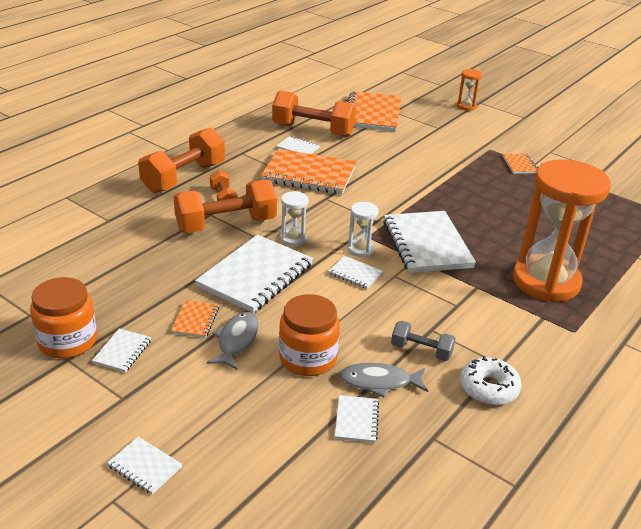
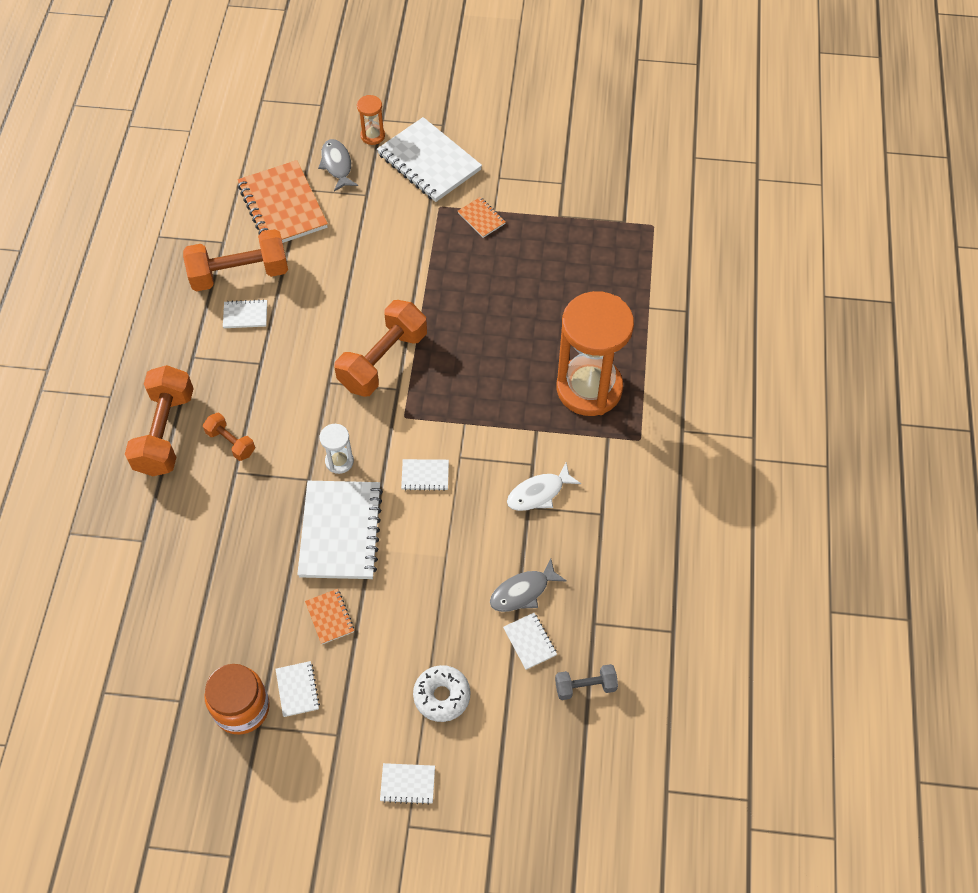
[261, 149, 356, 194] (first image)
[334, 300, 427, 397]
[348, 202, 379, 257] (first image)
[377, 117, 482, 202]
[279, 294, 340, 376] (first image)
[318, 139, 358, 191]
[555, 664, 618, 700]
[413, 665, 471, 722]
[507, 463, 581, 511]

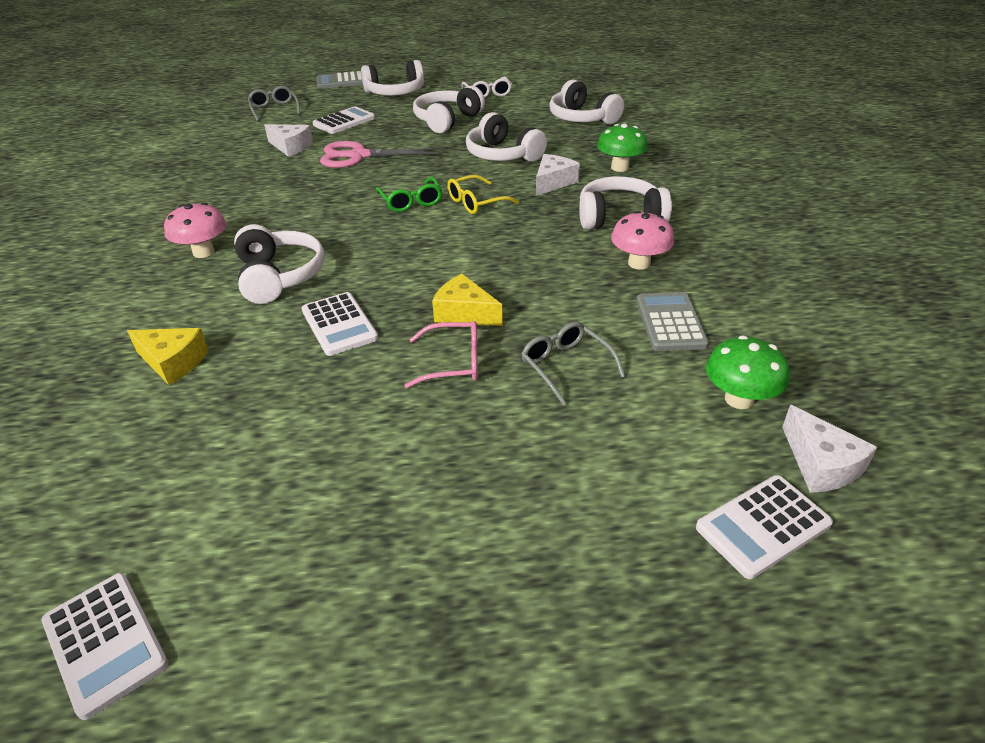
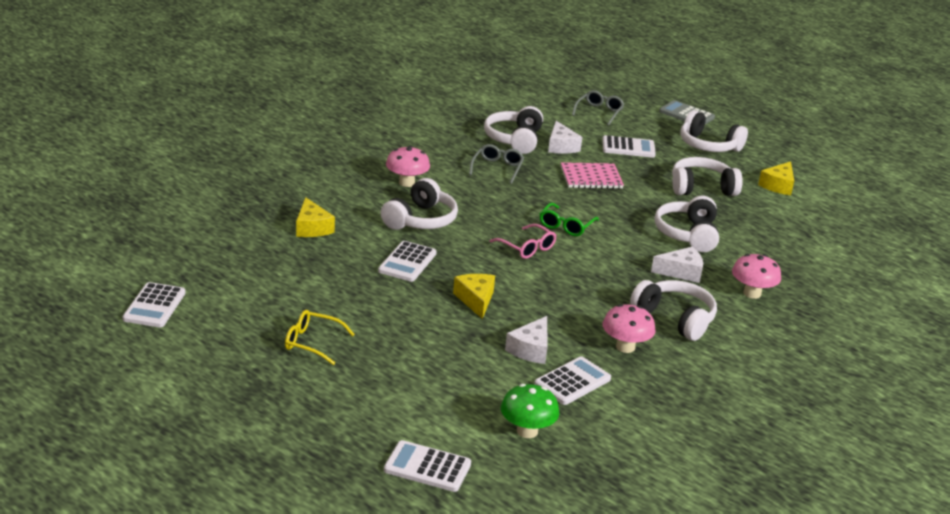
[758, 161, 794, 195]
[484, 106, 543, 154]
[732, 254, 781, 299]
[561, 162, 624, 189]
[285, 310, 355, 365]
[534, 356, 611, 405]
[489, 224, 557, 259]
[469, 144, 524, 184]
[505, 316, 548, 364]

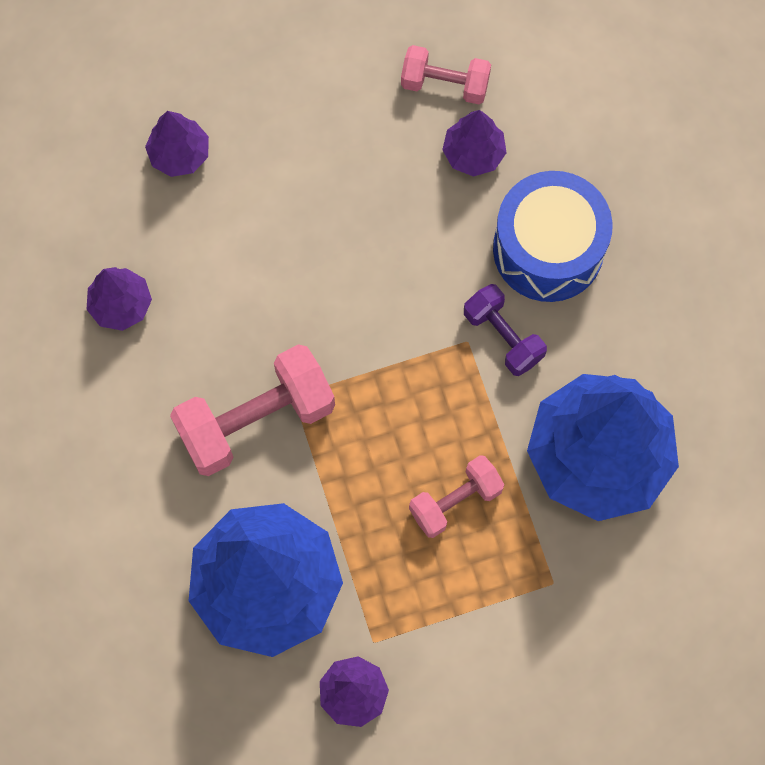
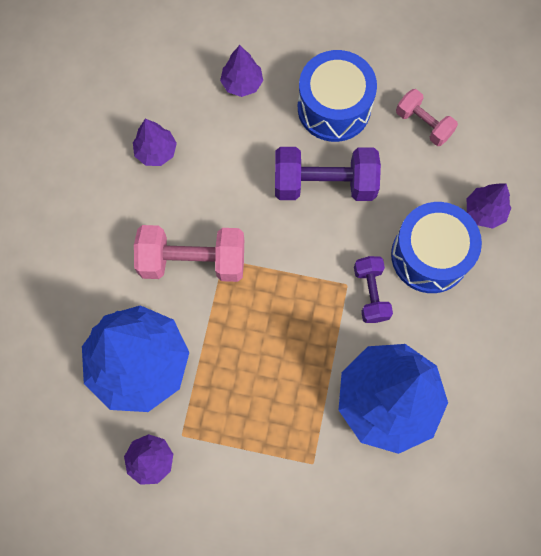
[467, 183, 511, 229]
[409, 455, 504, 538] (first image)
[298, 50, 377, 142]
[275, 147, 381, 201]

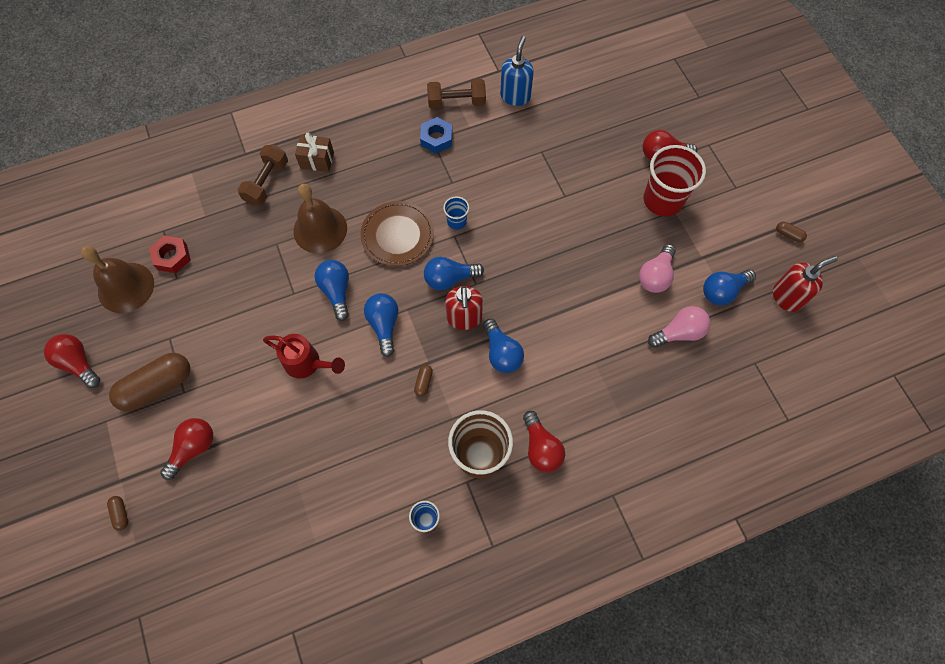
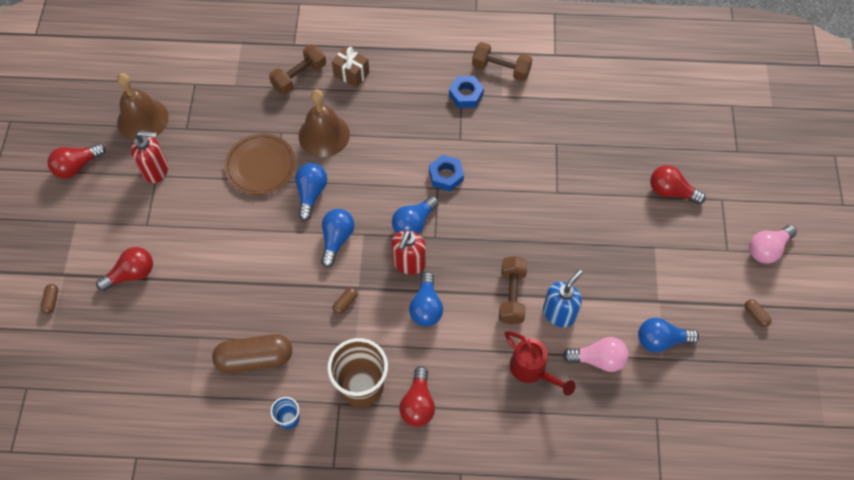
[543, 270, 583, 327]
[644, 145, 706, 216] (first image)
[429, 155, 464, 191]
[224, 134, 296, 195]
[149, 236, 191, 273] (first image)
[749, 225, 797, 264]
[131, 131, 168, 183]
[392, 196, 439, 234]
[48, 143, 106, 179]
[504, 331, 576, 396]
[212, 334, 292, 373]
[499, 256, 528, 324]

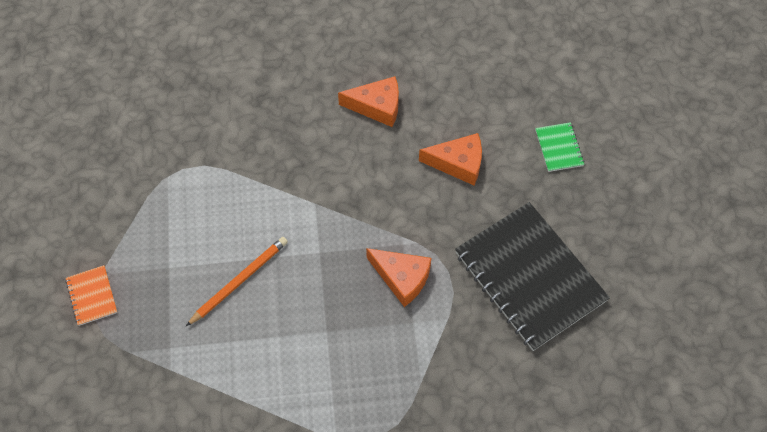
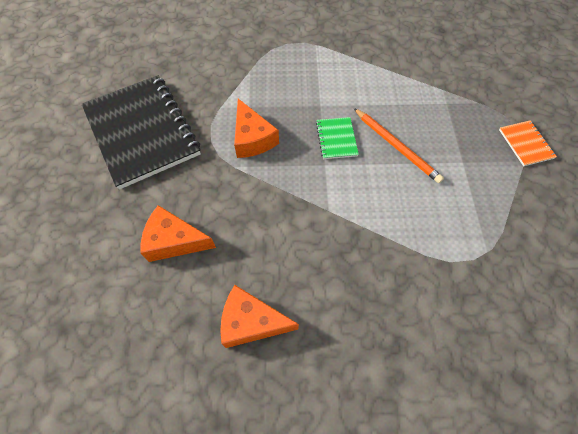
[316, 117, 359, 159]
[354, 108, 444, 183]
[234, 99, 279, 158]

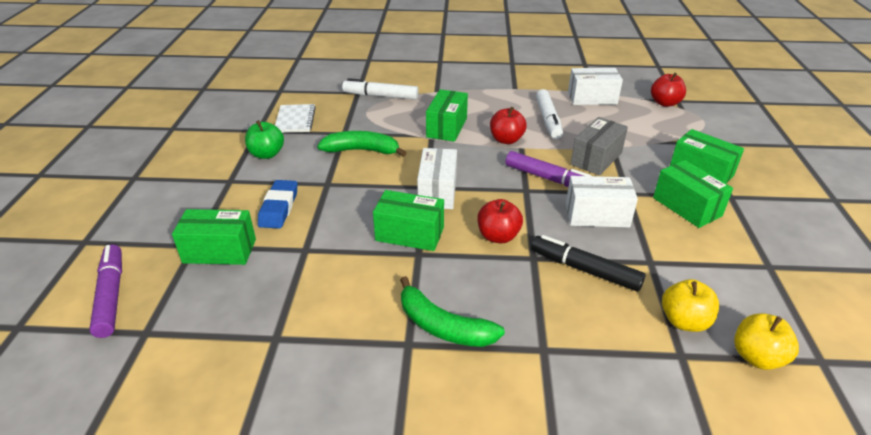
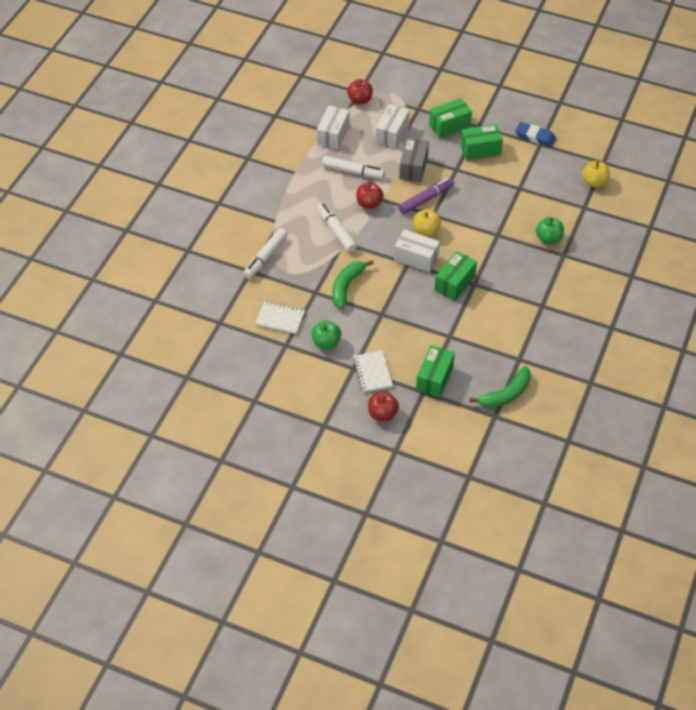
[317, 202, 357, 252]
[399, 138, 429, 182]
[375, 104, 409, 149]
[515, 122, 556, 147]
[368, 391, 399, 422]
[531, 235, 646, 292] (first image)
[89, 244, 122, 338] (first image)
[470, 366, 531, 408]
[413, 209, 441, 236]
[536, 217, 564, 244]
[353, 351, 393, 392]

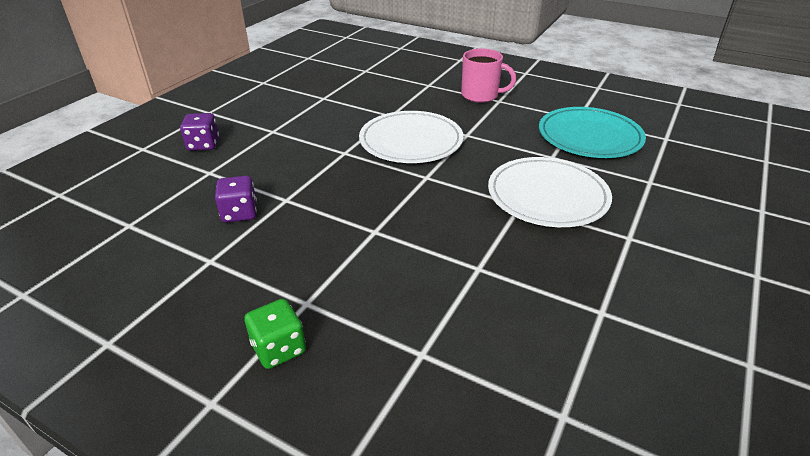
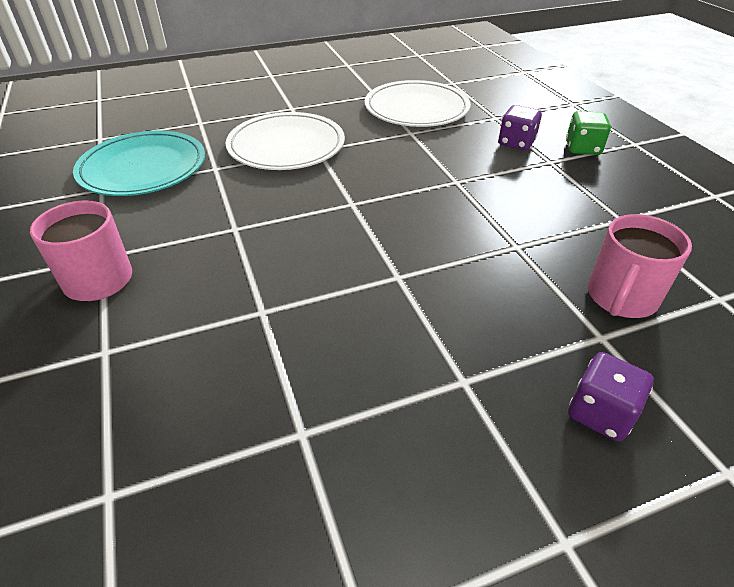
[365, 80, 471, 127]
[499, 105, 542, 150]
[588, 214, 692, 318]

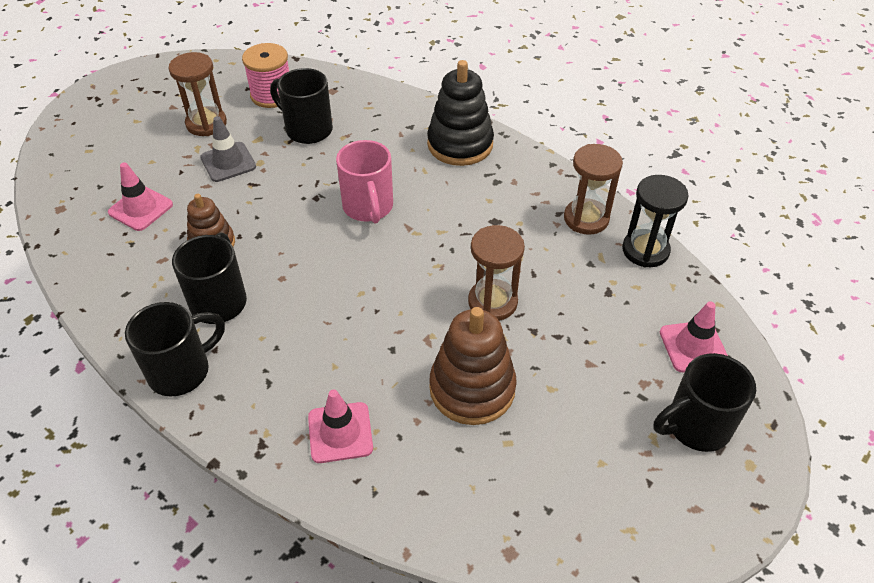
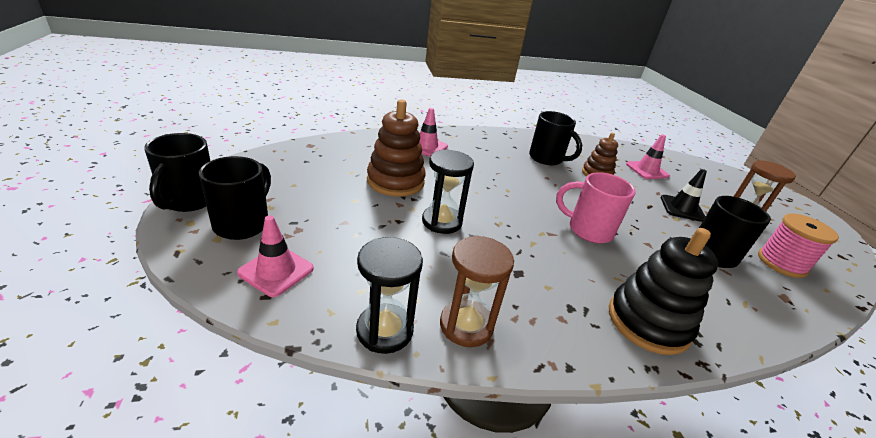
[661, 169, 707, 222]
[422, 150, 474, 234]
[144, 133, 210, 212]

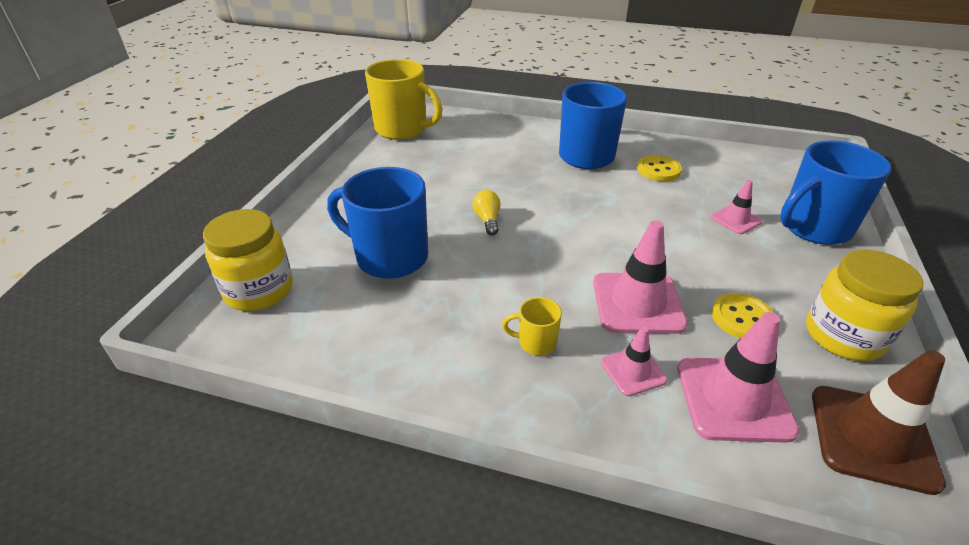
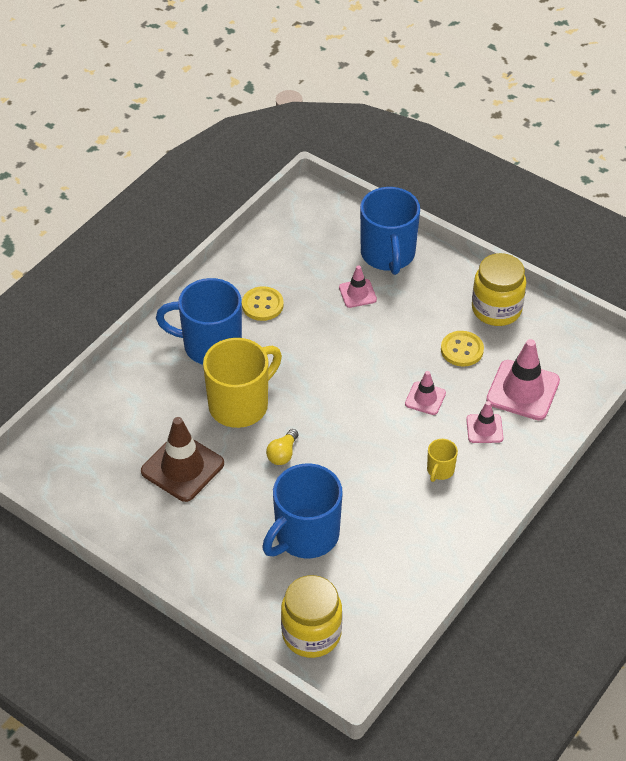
[203, 338, 282, 428]
[266, 429, 298, 465]
[405, 371, 446, 415]
[141, 417, 224, 502]

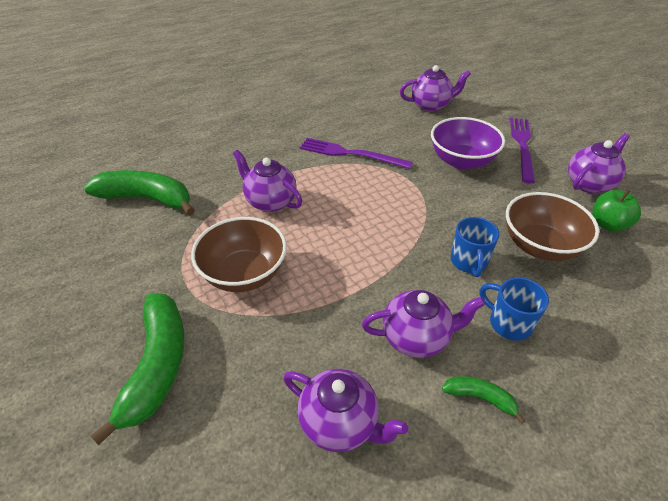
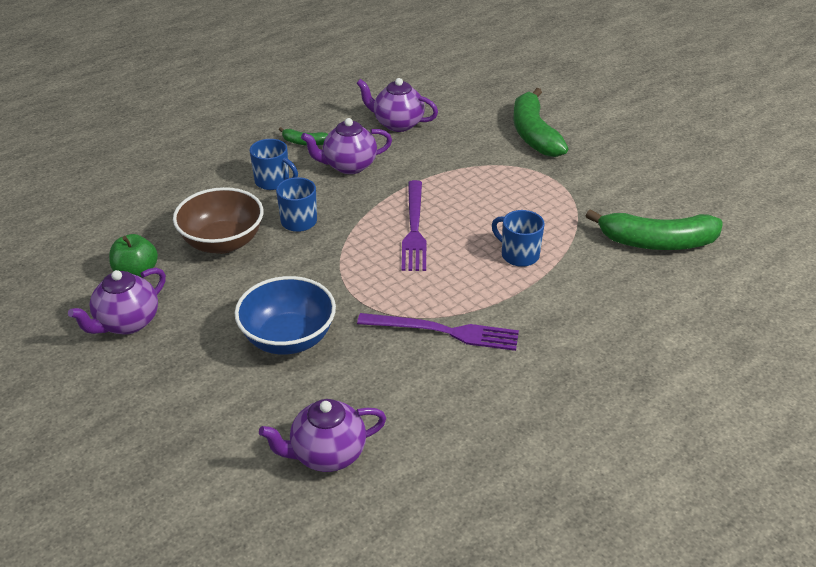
[235, 276, 336, 355]
[402, 180, 426, 271]
[492, 210, 545, 267]
[191, 217, 287, 292] (first image)

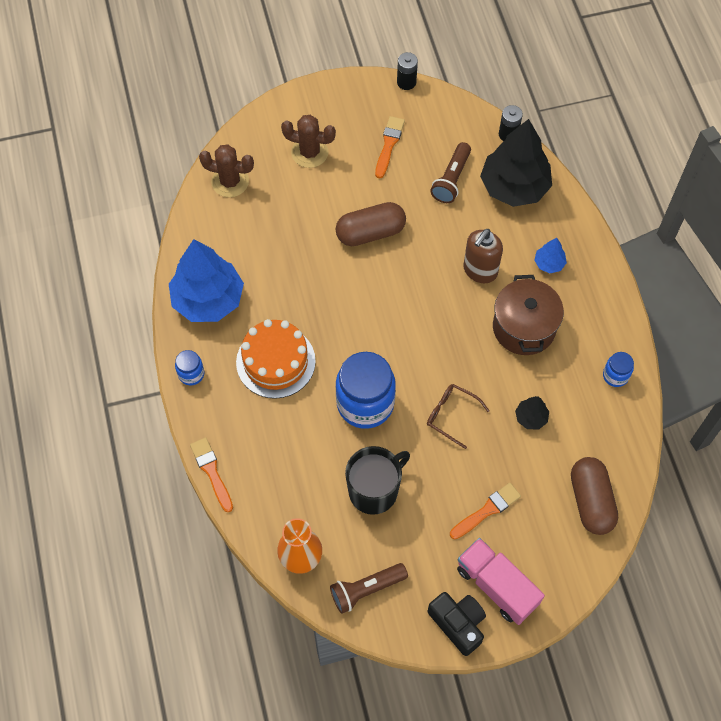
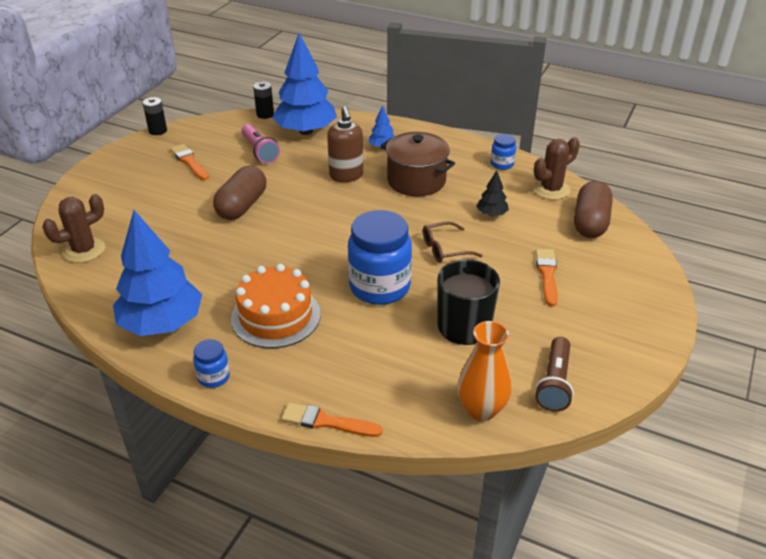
[533, 137, 580, 200]
[272, 33, 337, 135]
[241, 124, 280, 164]
[574, 181, 613, 238]
[457, 538, 545, 625] (first image)
[428, 592, 486, 656] (first image)

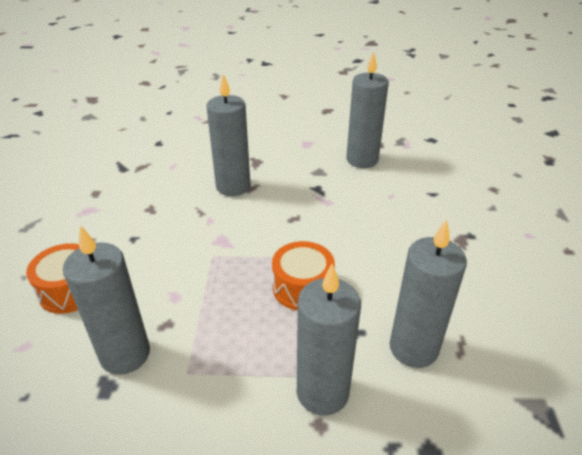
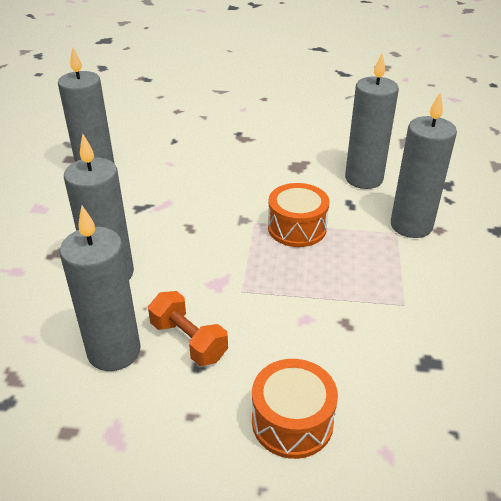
[59, 206, 141, 371]
[148, 291, 228, 366]

